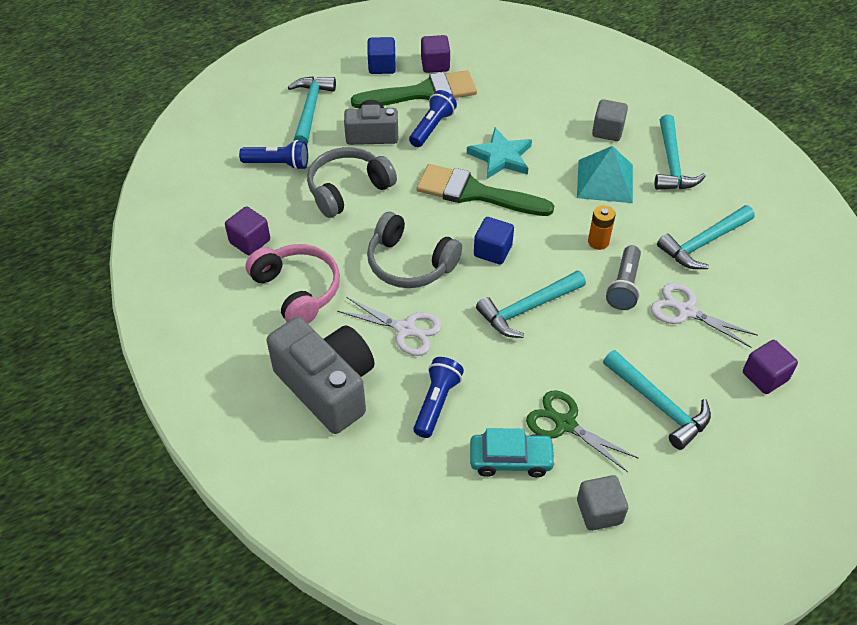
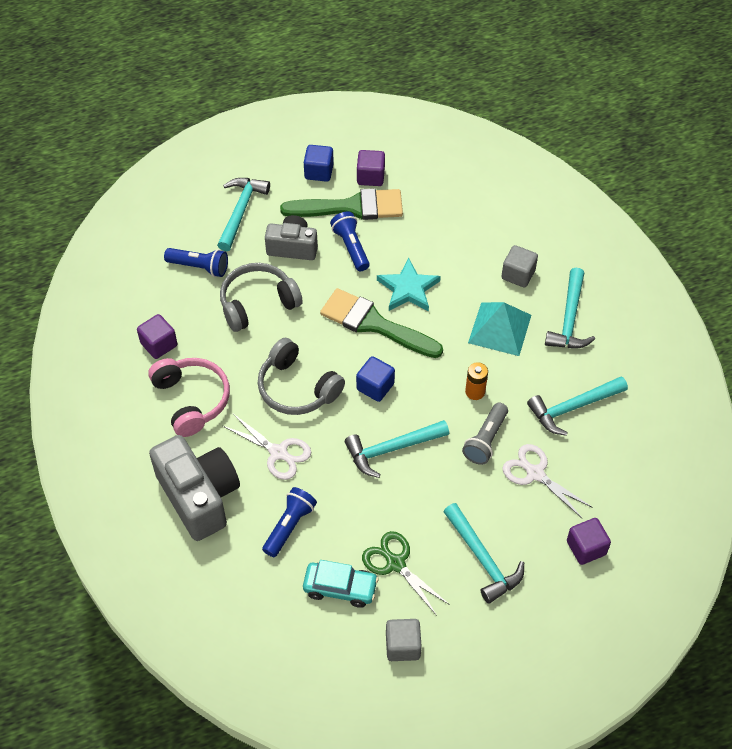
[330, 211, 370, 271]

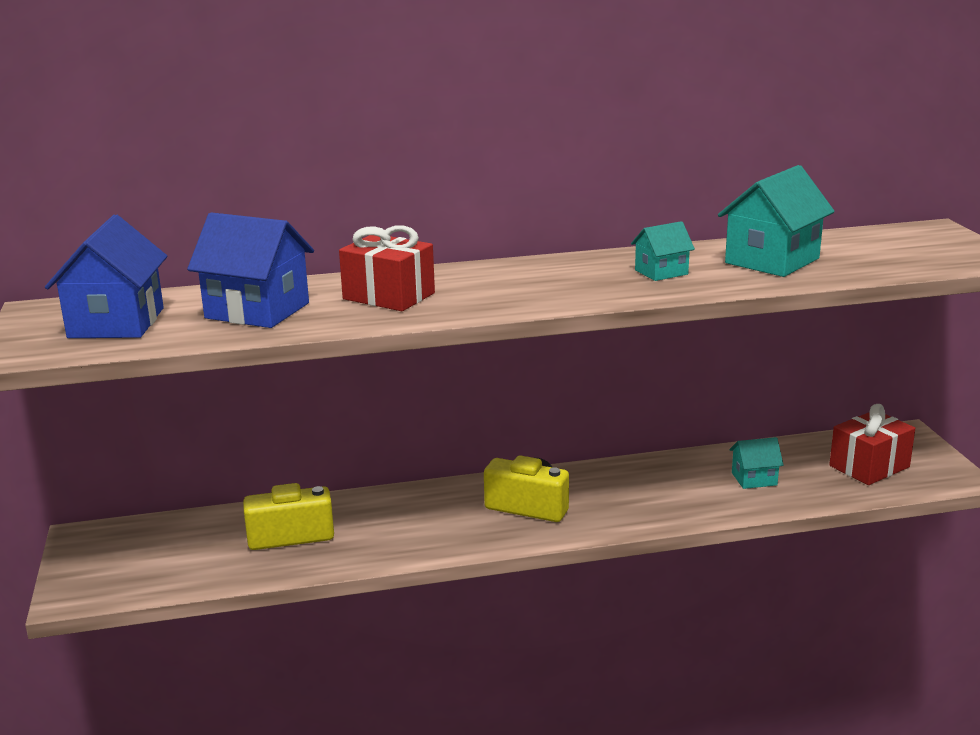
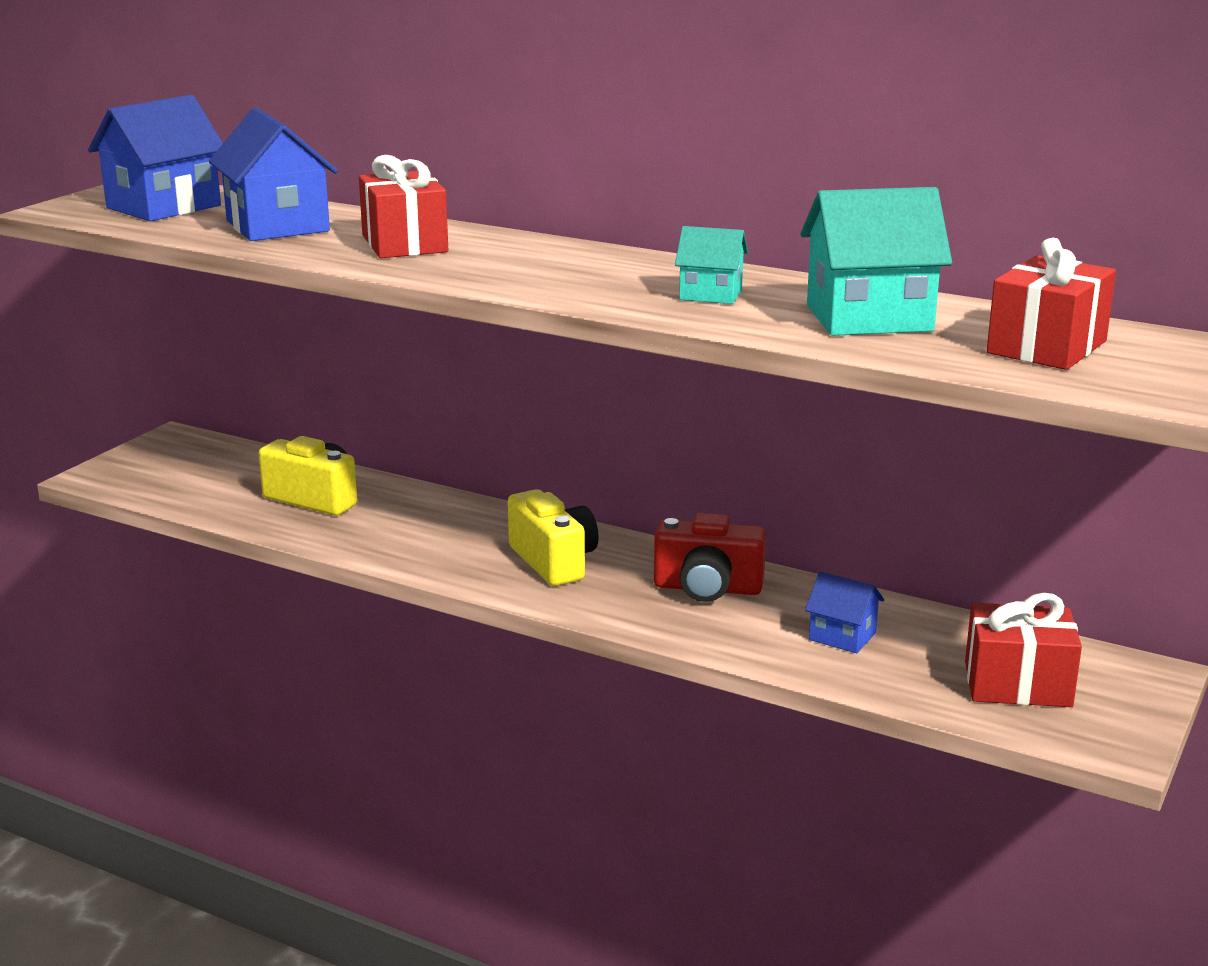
[805, 571, 884, 653]
[987, 238, 1116, 370]
[654, 513, 766, 602]

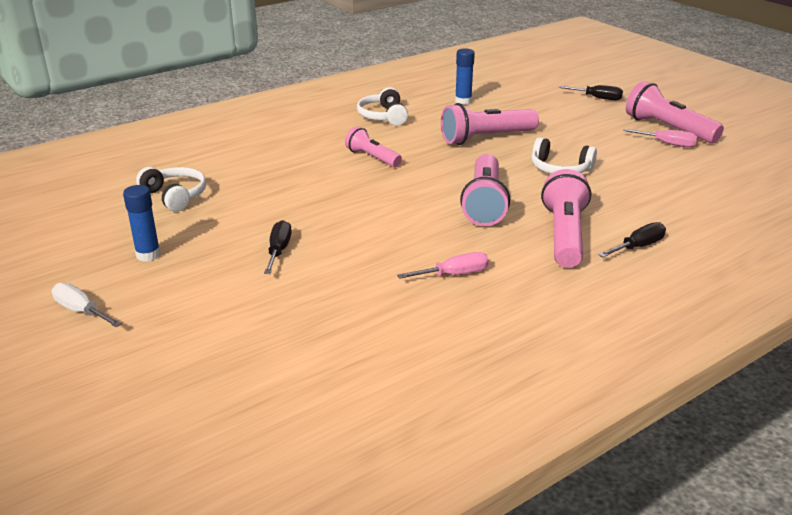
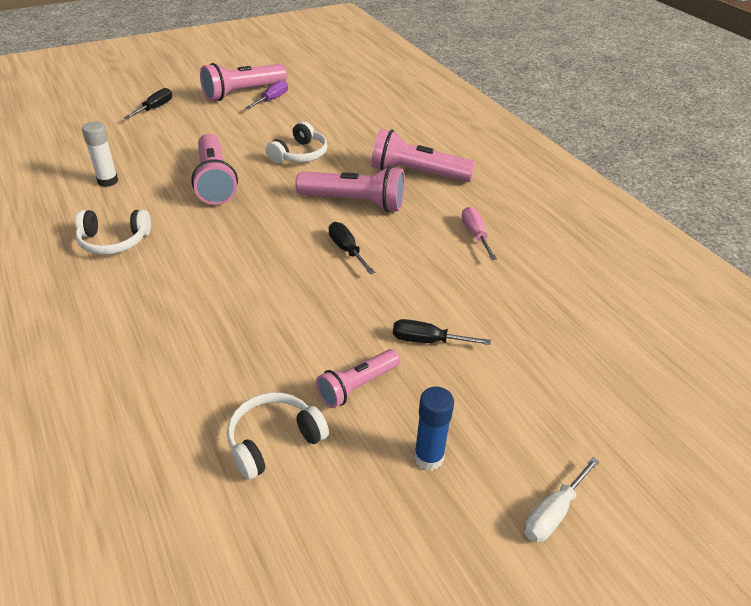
[82, 122, 118, 187]
[316, 349, 400, 408]
[246, 80, 288, 109]
[329, 222, 375, 274]

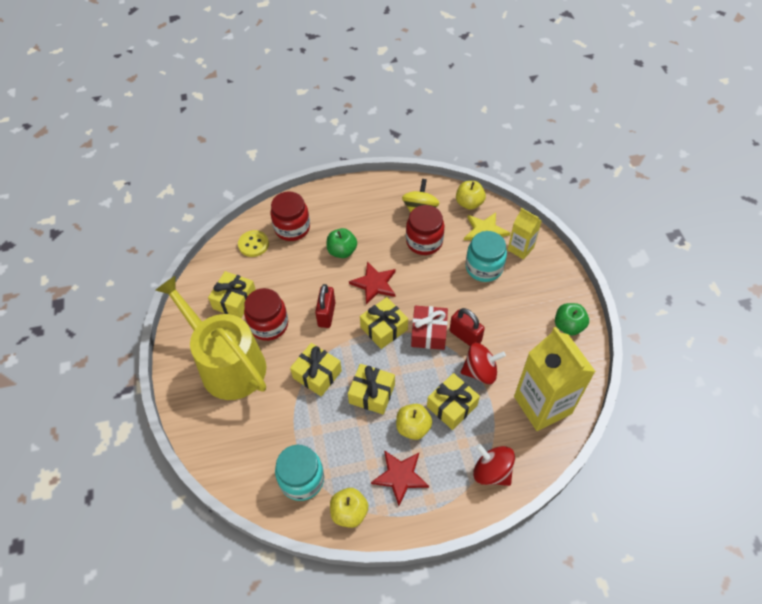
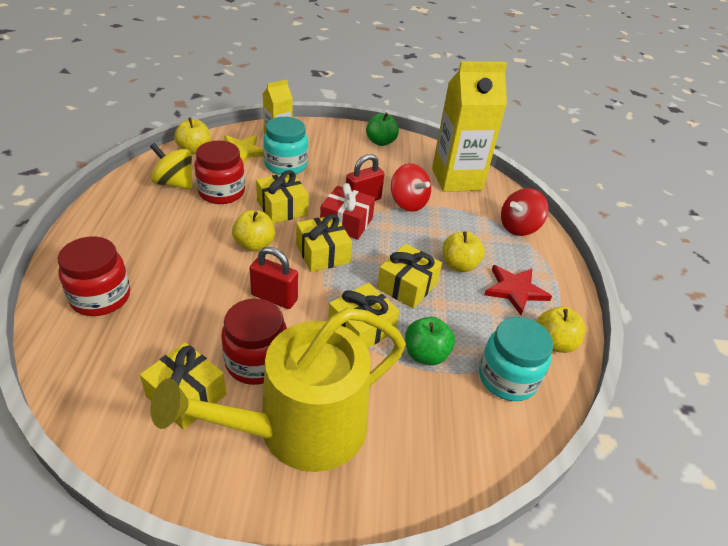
[405, 317, 455, 365]
[238, 230, 269, 257] (first image)
[232, 210, 275, 251]
[391, 163, 431, 212]
[256, 170, 309, 224]

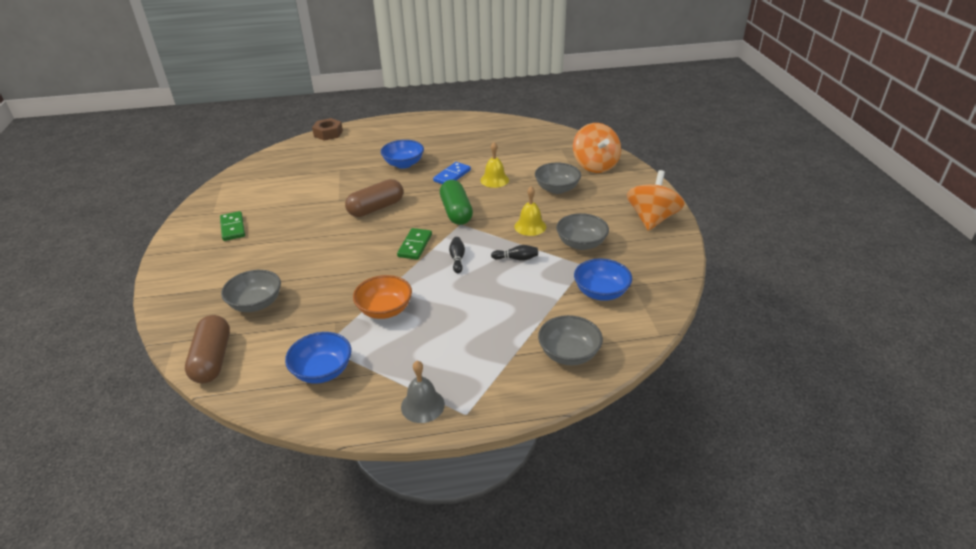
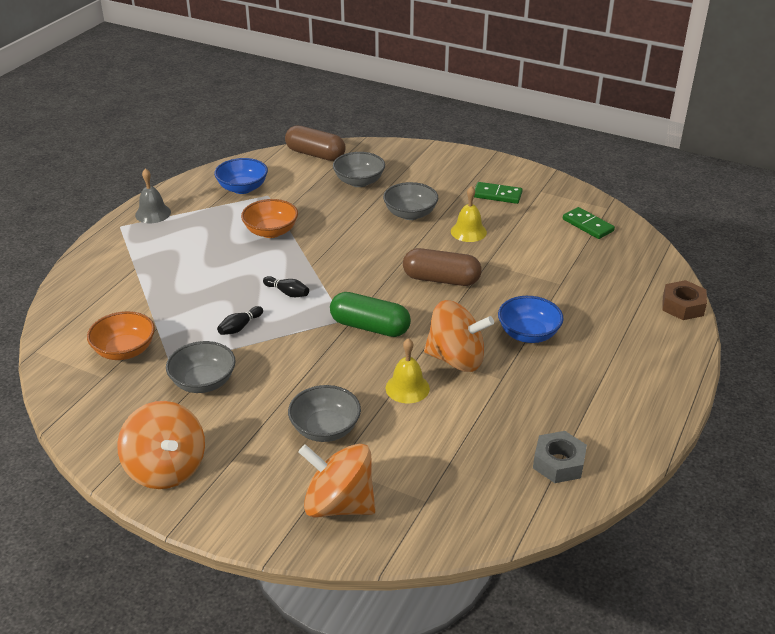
[424, 300, 494, 372]
[403, 248, 482, 286]
[451, 186, 487, 242]
[563, 207, 615, 239]
[87, 311, 155, 360]
[383, 182, 438, 220]
[533, 431, 587, 483]

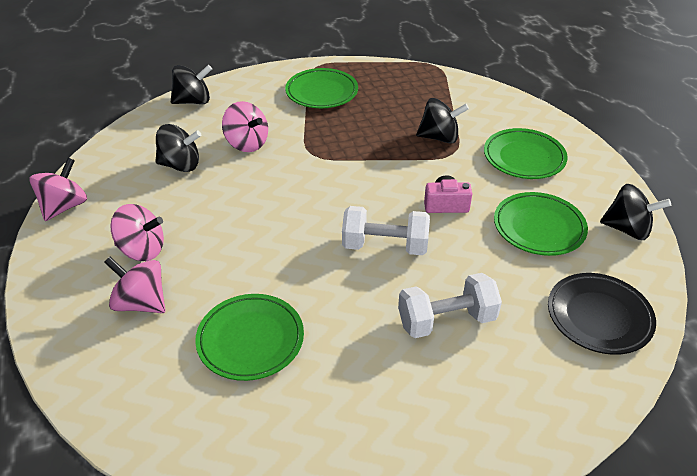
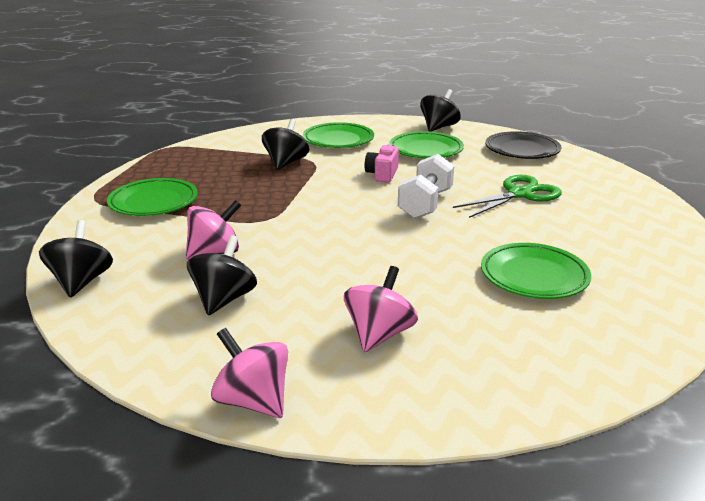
[104, 257, 165, 313] (first image)
[453, 175, 562, 218]

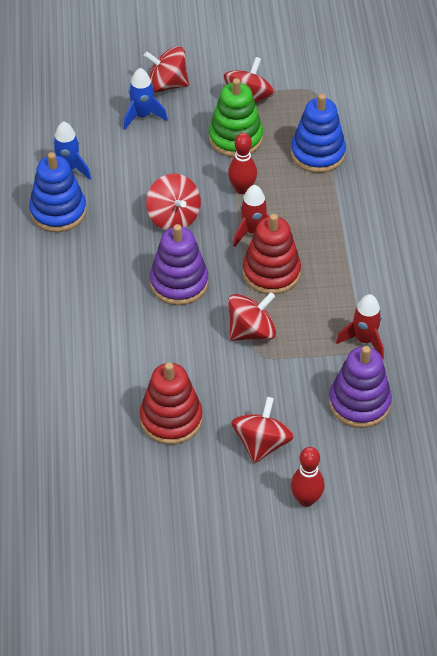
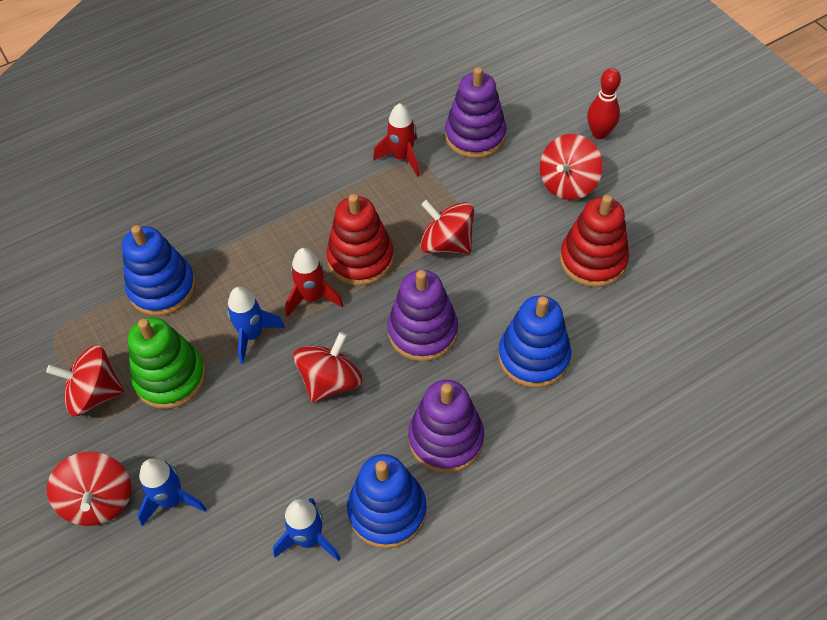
[227, 287, 285, 364]
[540, 134, 603, 200]
[498, 295, 571, 388]
[408, 380, 484, 473]

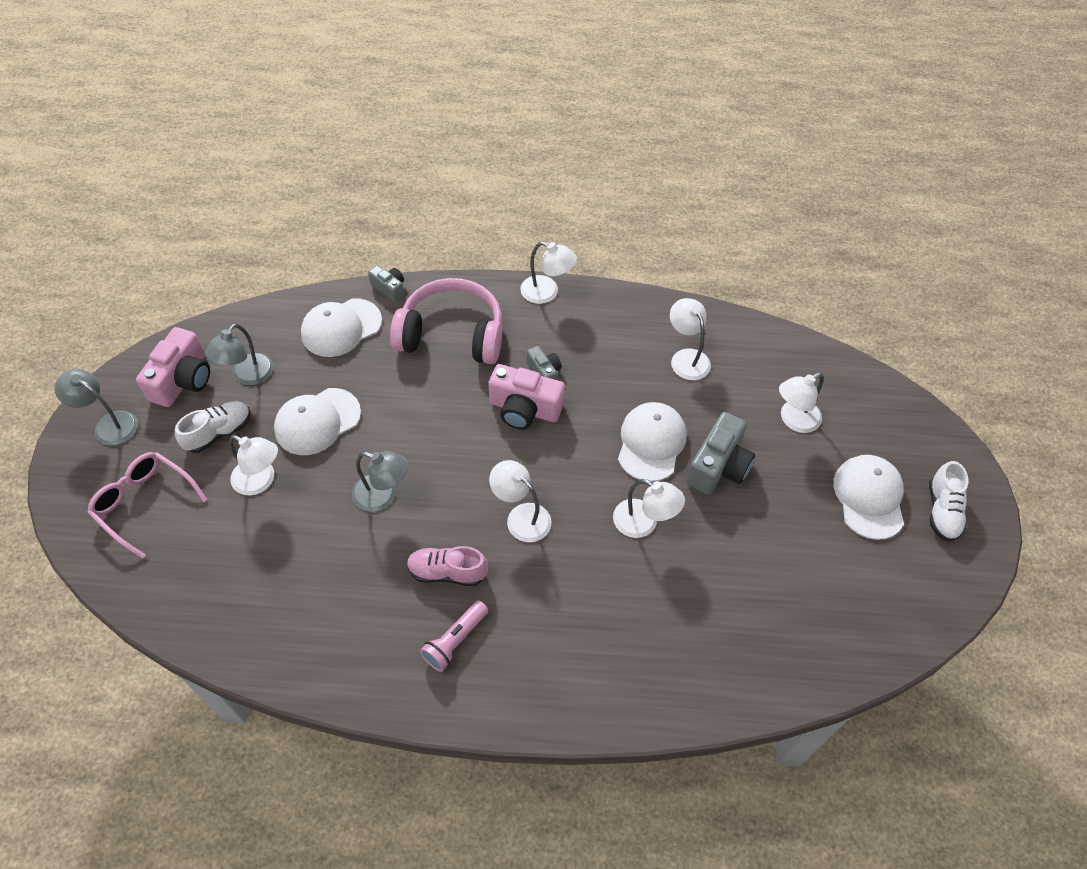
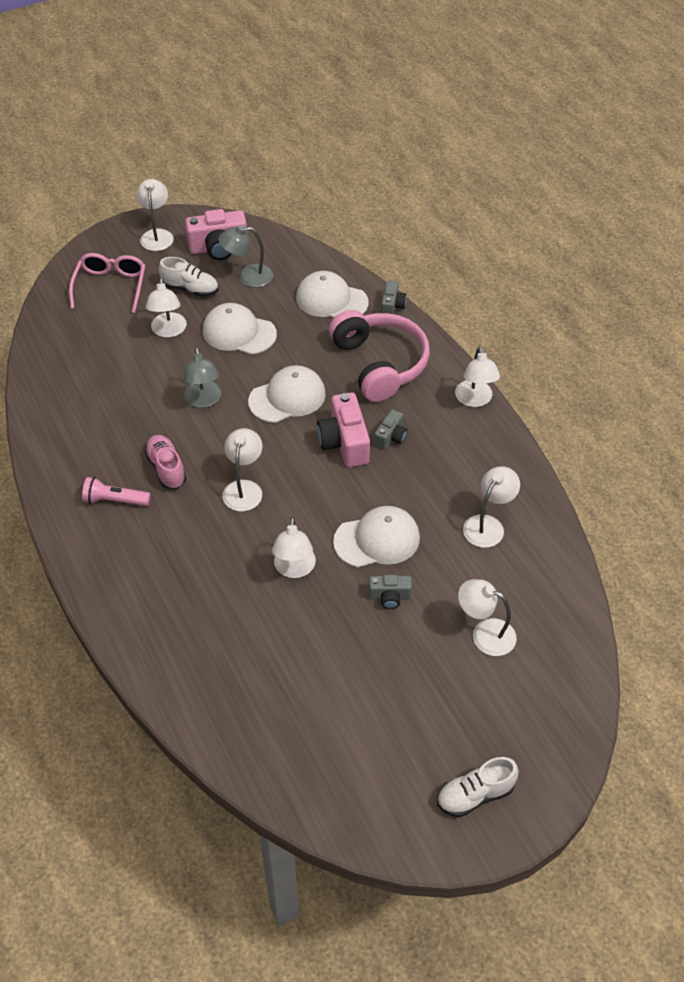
[136, 179, 174, 251]
[369, 575, 412, 609]
[248, 365, 326, 423]

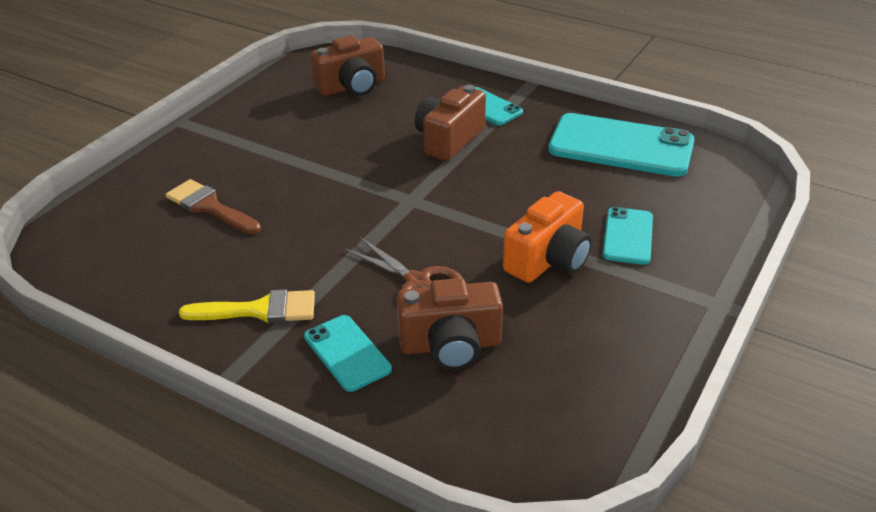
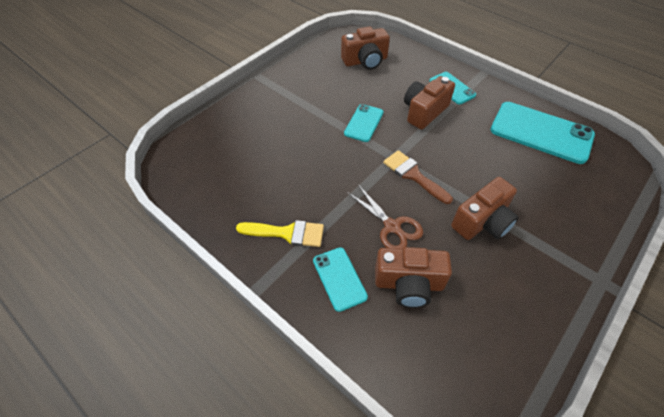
[383, 150, 453, 204]
[451, 177, 519, 240]
[344, 104, 384, 142]

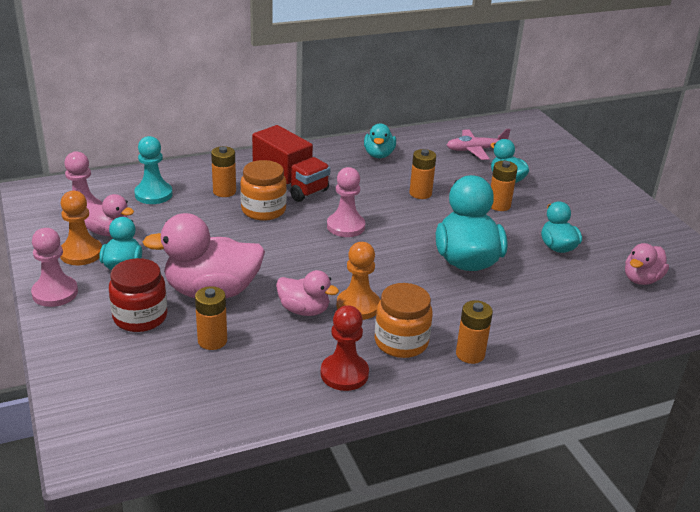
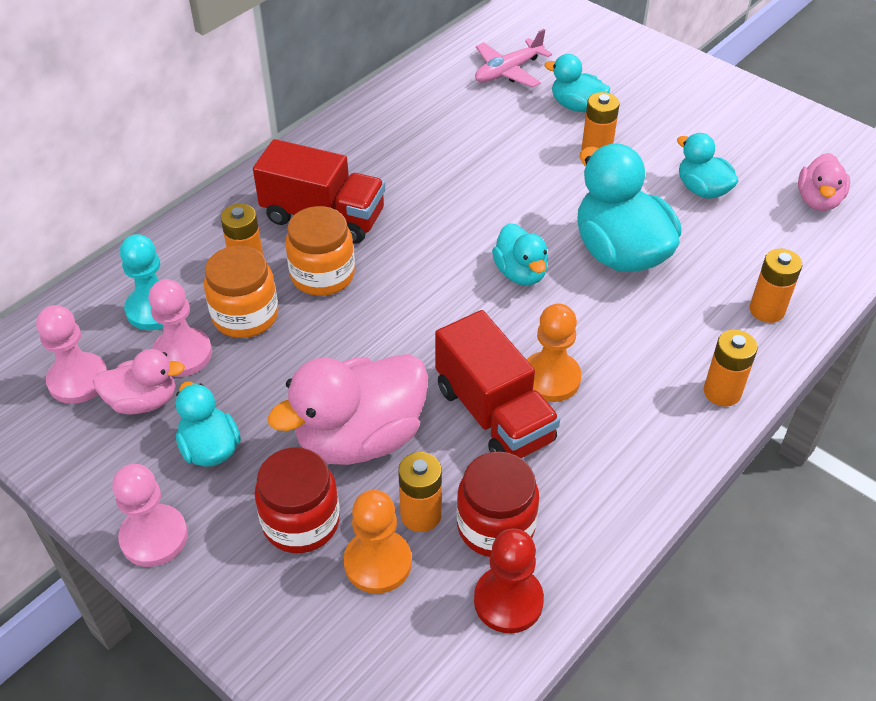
[492, 223, 548, 286]
[750, 248, 802, 323]
[148, 279, 212, 377]
[344, 490, 412, 594]
[435, 310, 560, 458]
[204, 246, 278, 338]
[474, 529, 544, 633]
[457, 452, 539, 557]

